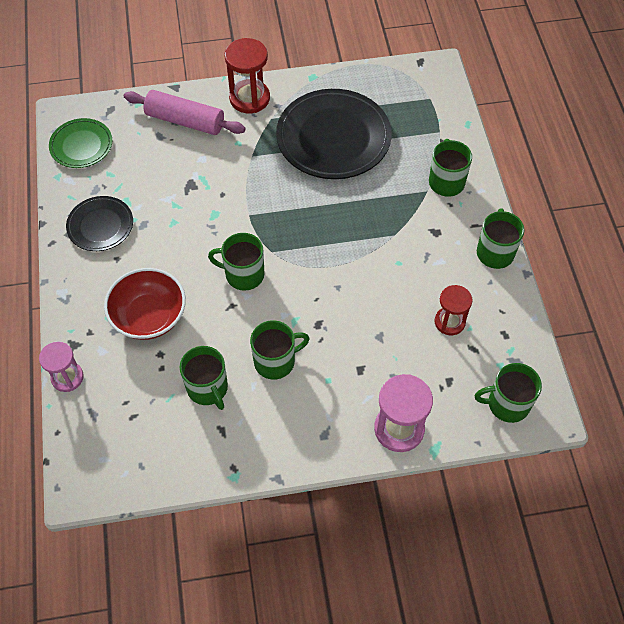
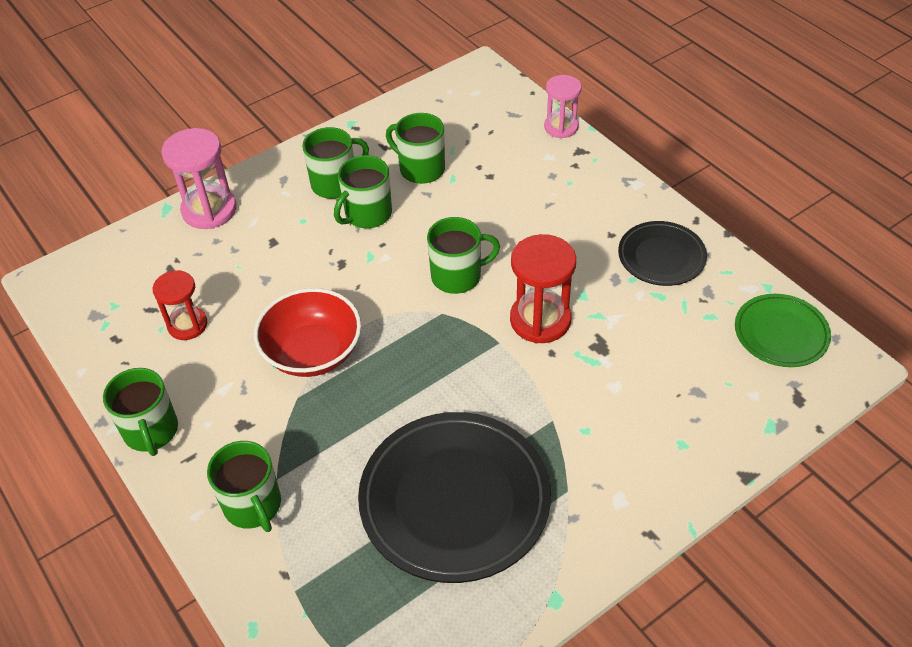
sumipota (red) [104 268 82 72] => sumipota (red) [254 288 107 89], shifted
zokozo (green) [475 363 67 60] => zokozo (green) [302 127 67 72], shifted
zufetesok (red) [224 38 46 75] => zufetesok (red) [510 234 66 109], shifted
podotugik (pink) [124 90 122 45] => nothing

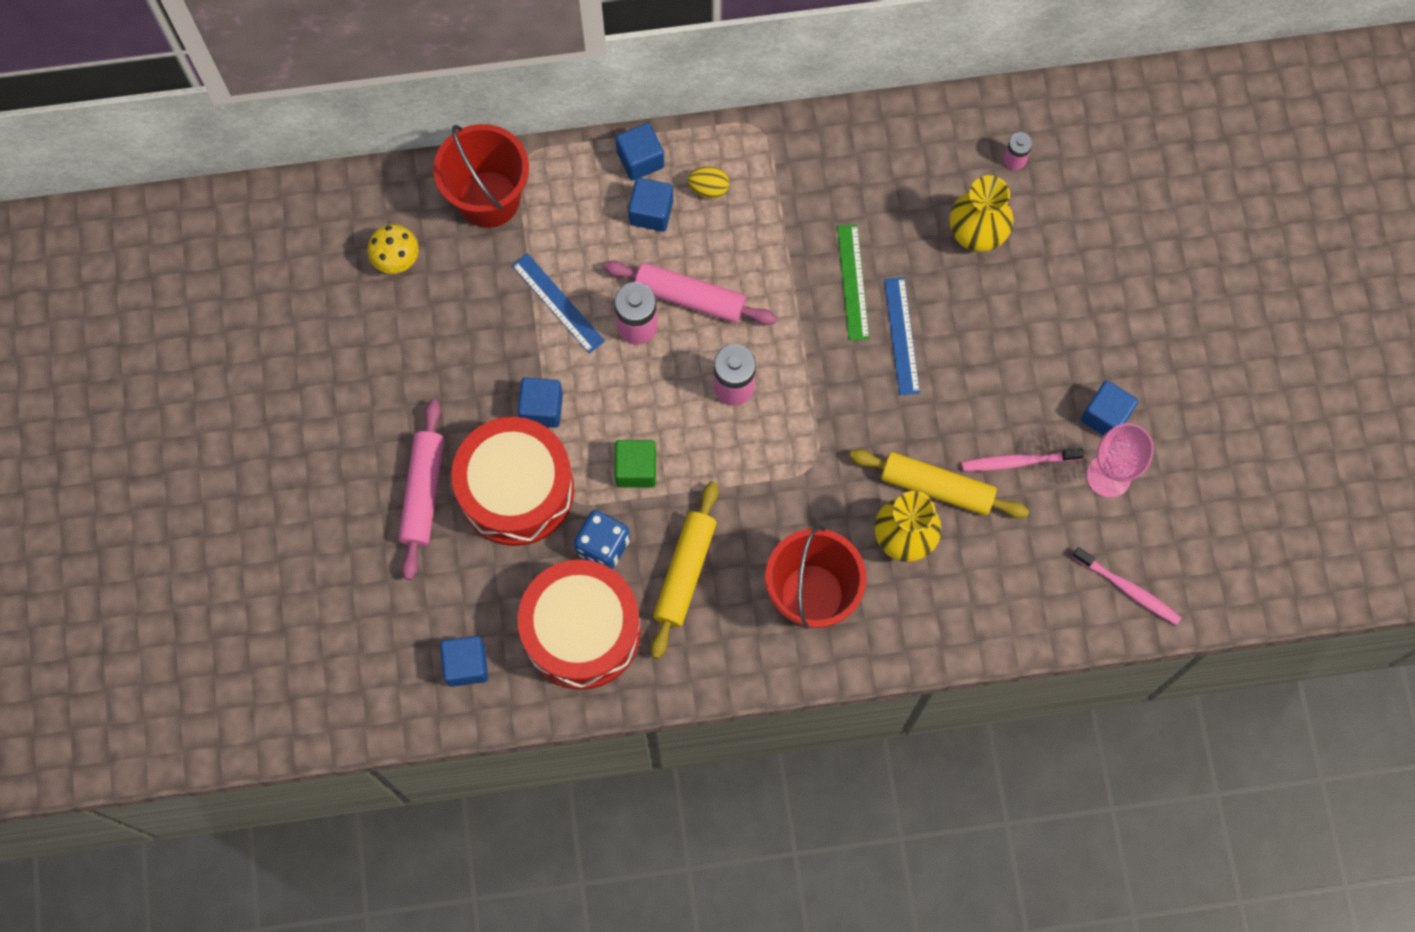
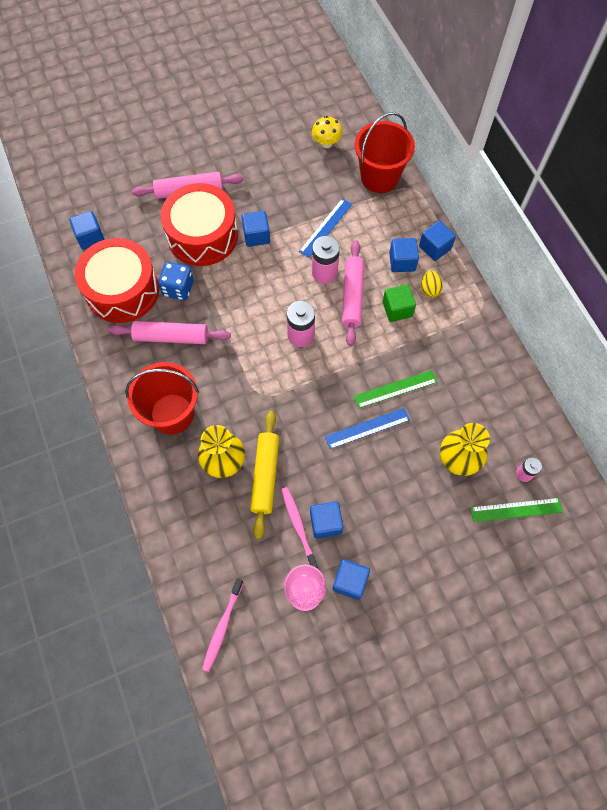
podotugik (yellow) [651 481 68 178] => podotugik (pink) [109 321 122 23]
nothing => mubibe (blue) [310 502 33 37]
mubibe (green) [614 440 42 48] => mubibe (green) [383 284 33 38], shifted
nothing => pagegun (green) [470 498 93 24]

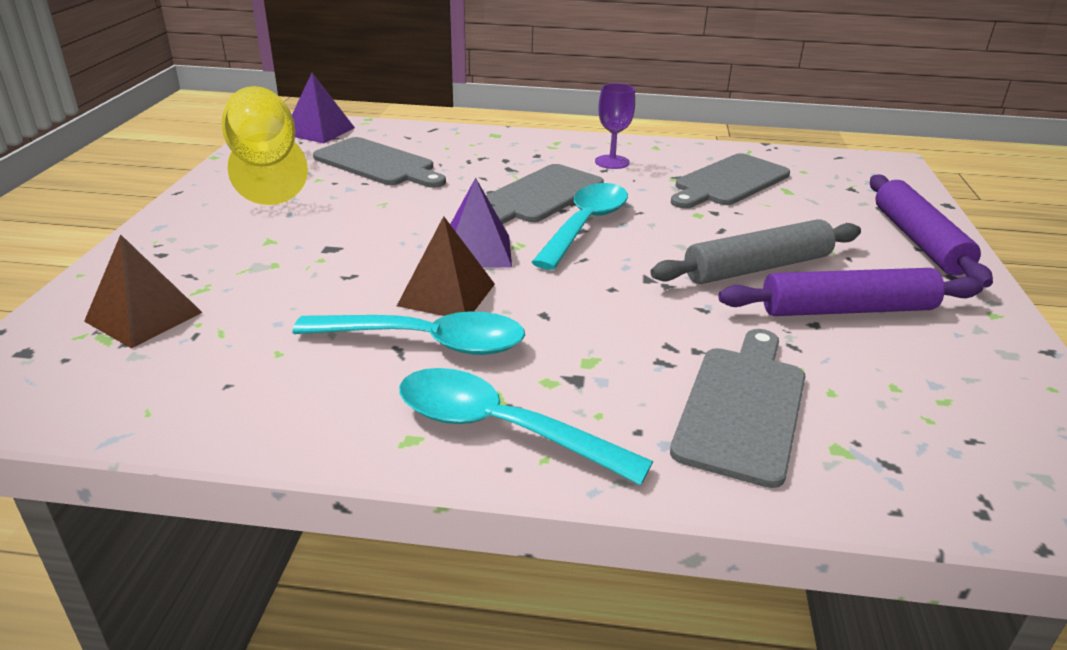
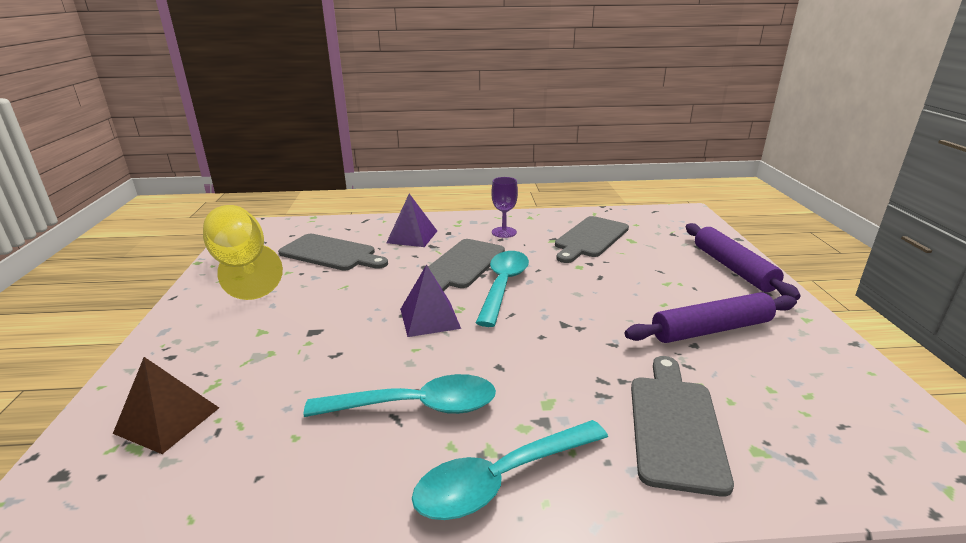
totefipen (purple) [292 73 63 70] => totefipen (purple) [386 194 51 53], shifted
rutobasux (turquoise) [399 368 254 117] => rutobasux (turquoise) [412 420 196 100], 45 degrees counterclockwise
totefipen (brown) [397 216 98 100] => nothing
podotugik (grey) [650 219 211 65] => nothing

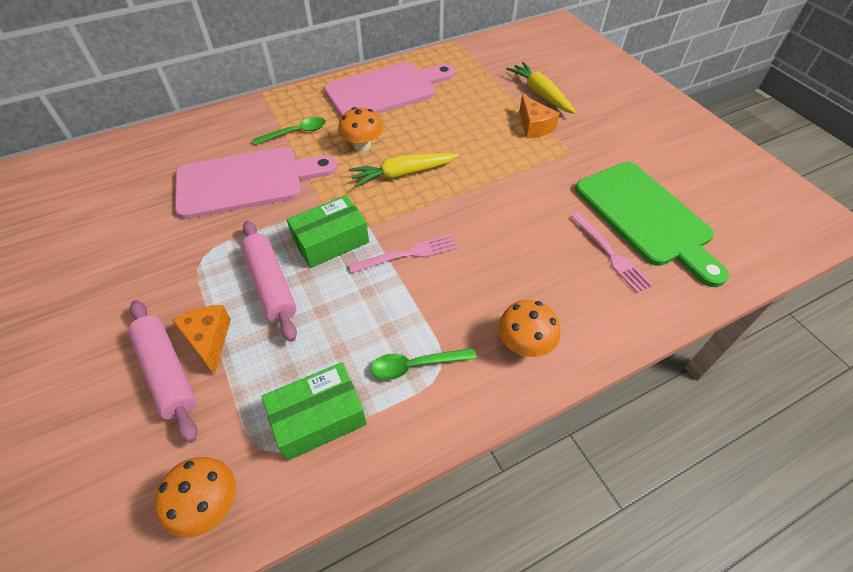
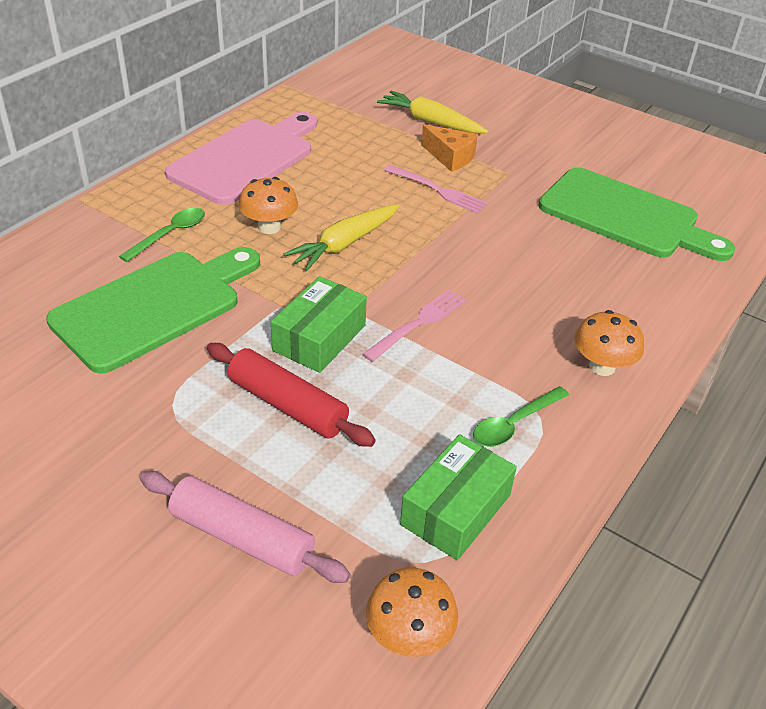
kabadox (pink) [175 147 162 72] => kabadox (green) [46 247 214 126]
podotugik (pink) [241 221 56 121] => podotugik (red) [207 343 169 104]
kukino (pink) [571 213 82 80] => kukino (pink) [384 165 104 48], shifted
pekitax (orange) [172 305 59 70] => nothing

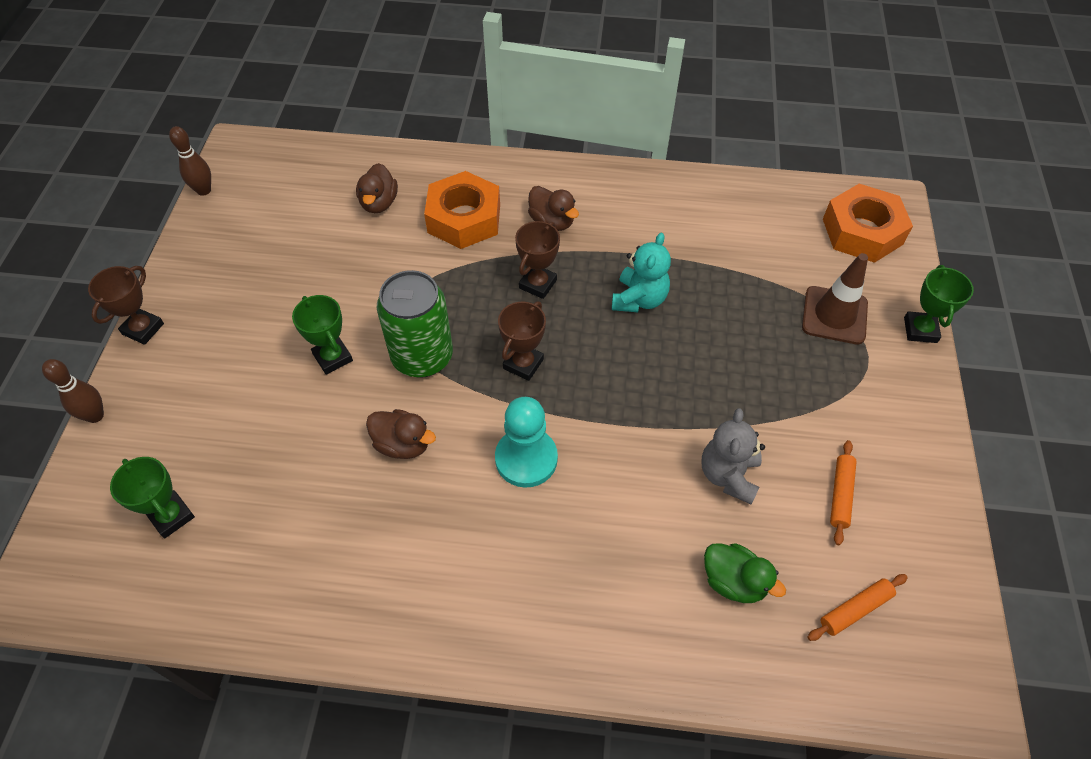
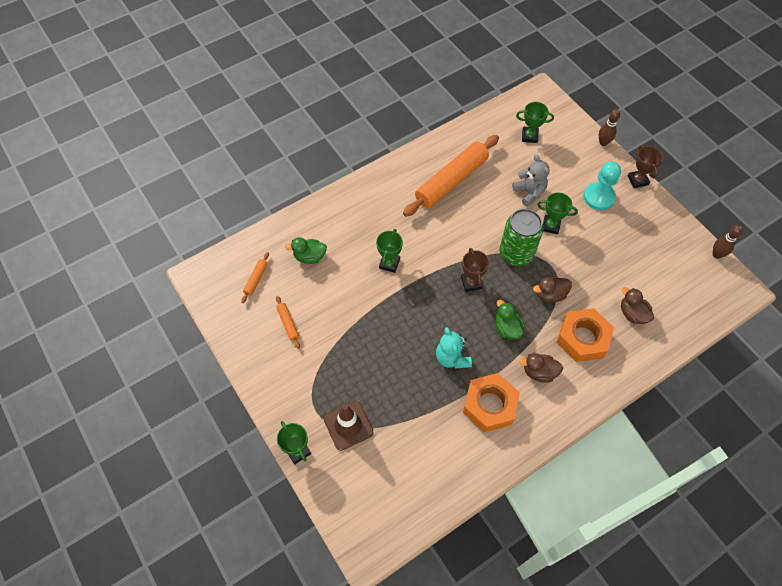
nothing => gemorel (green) [376 229 27 44]
nothing => podotugik (orange) [403 135 96 82]
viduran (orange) [823 184 90 79] => viduran (orange) [463 373 57 59], shifted
gemorel (brown) [515 221 45 78] => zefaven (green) [495 300 30 39]
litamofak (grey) [702 408 63 97] => litamofak (grey) [512 155 38 52], shifted
zefaven (brown) [366 409 70 50] => zefaven (brown) [533 276 39 26], shifted
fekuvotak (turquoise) [495 397 63 91] => fekuvotak (turquoise) [584 162 37 48], shifted

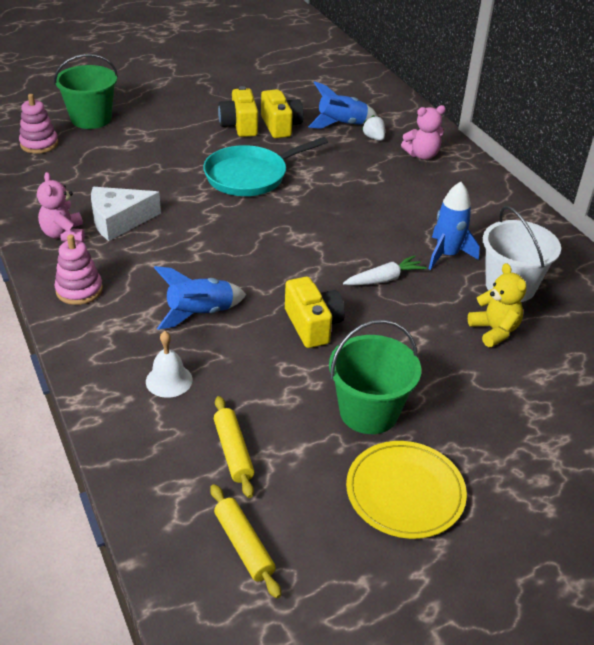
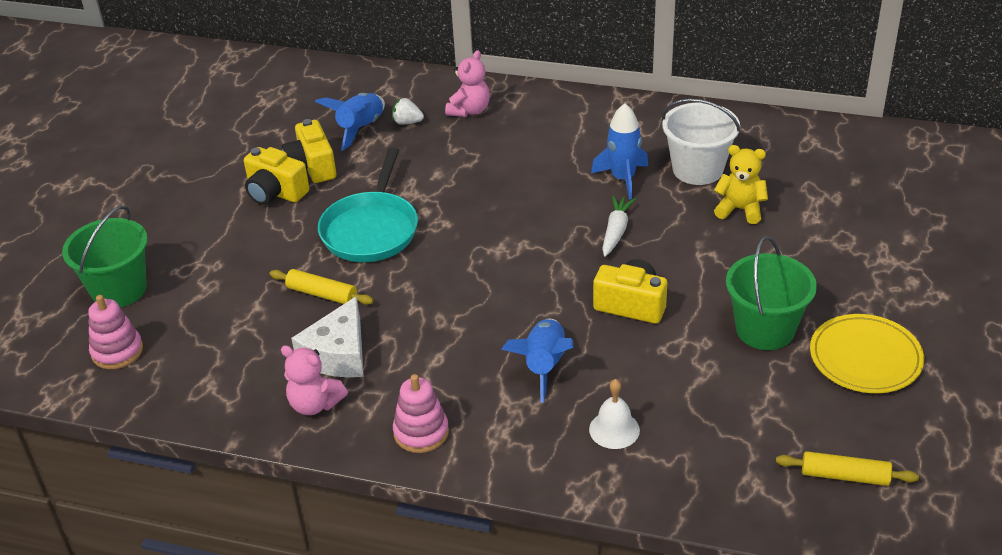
podotugik (yellow) [214 396 40 102] => podotugik (yellow) [270 269 104 36], shifted
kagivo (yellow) [261 89 43 49] => kagivo (yellow) [282 119 54 64], 135 degrees counterclockwise

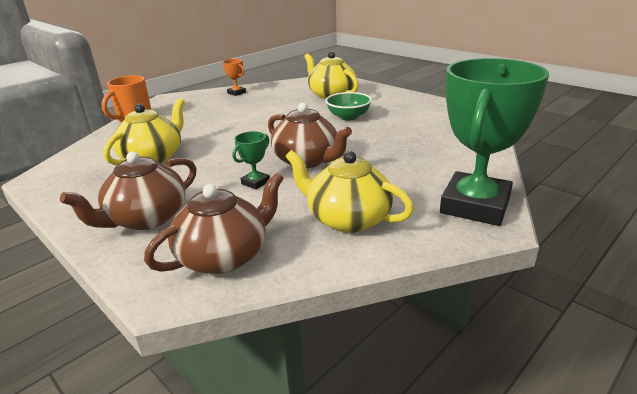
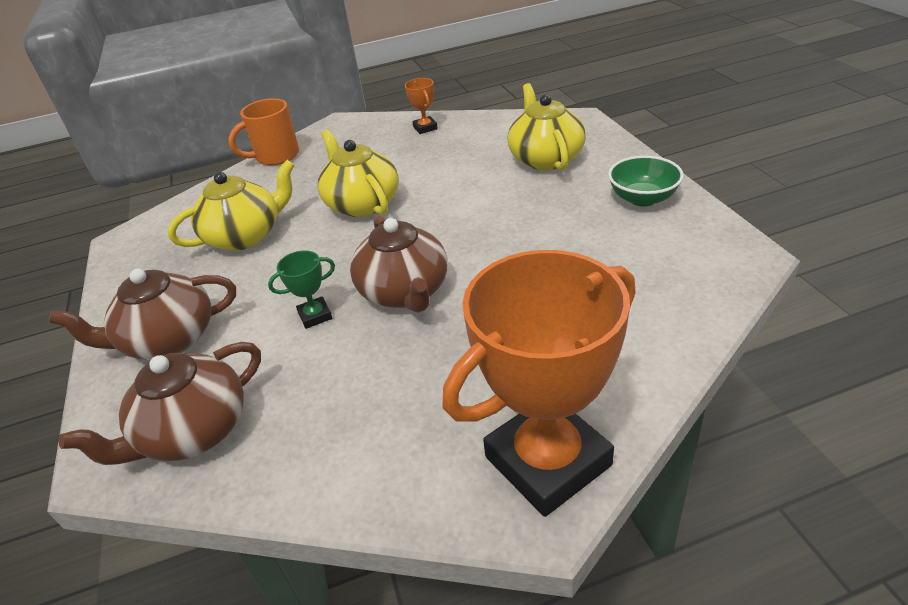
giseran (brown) [144 172 140 102] => giseran (brown) [59 342 202 123], 150 degrees clockwise
giseran (yellow) [285 150 129 83] => giseran (yellow) [318 130 81 87], shifted
gemorel (green) [440 58 109 168] => gemorel (orange) [443 250 193 267]
sumipota (green) [325 92 47 29] => sumipota (green) [608 156 76 50], shifted

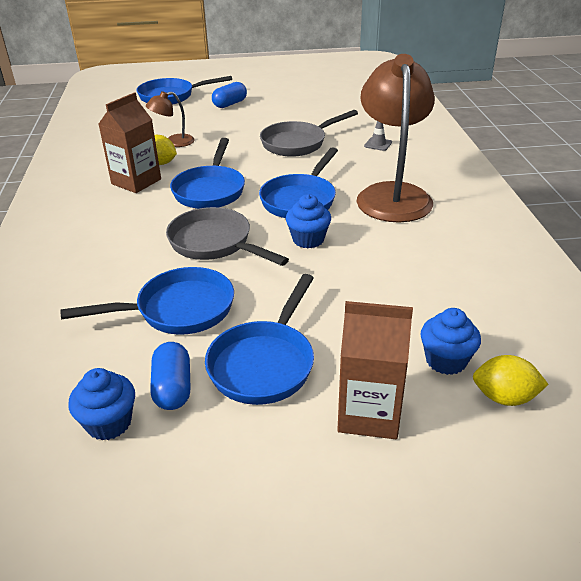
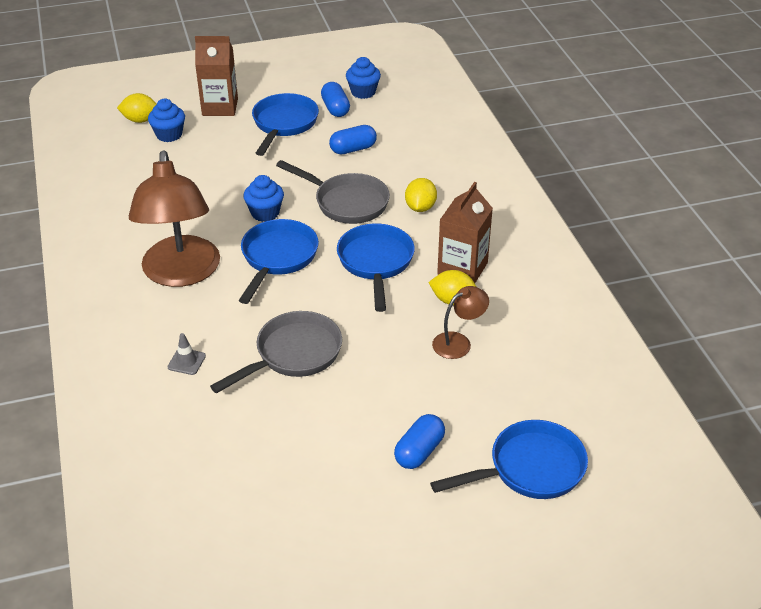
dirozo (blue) [60 267 174 68] => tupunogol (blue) [329 125 48 30]
nothing => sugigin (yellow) [405 178 32 34]

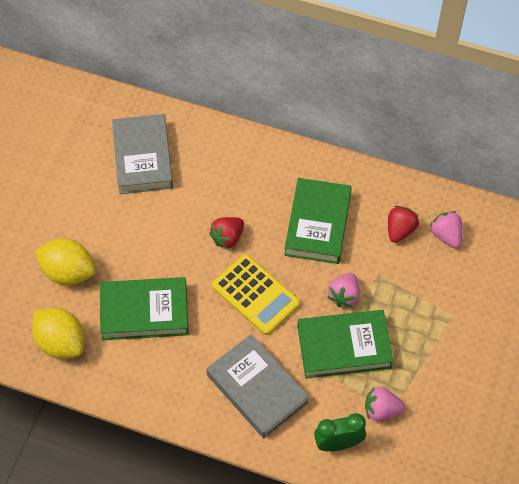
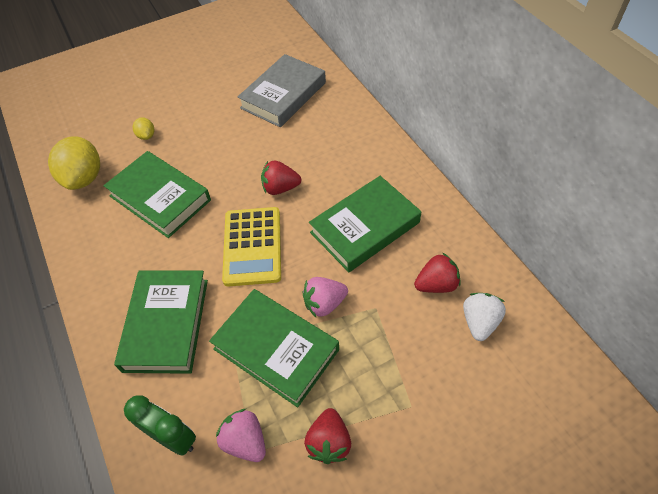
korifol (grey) [206 334 103 104] => korifol (green) [114 271 94 103]
sugigin (yellow) [35 239 61 46] => sugigin (yellow) [133 117 21 23], x0.47
nothing => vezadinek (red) [304 408 47 56]
vezadinek (pink) [430 211 33 37] => vezadinek (white) [463 293 43 48]

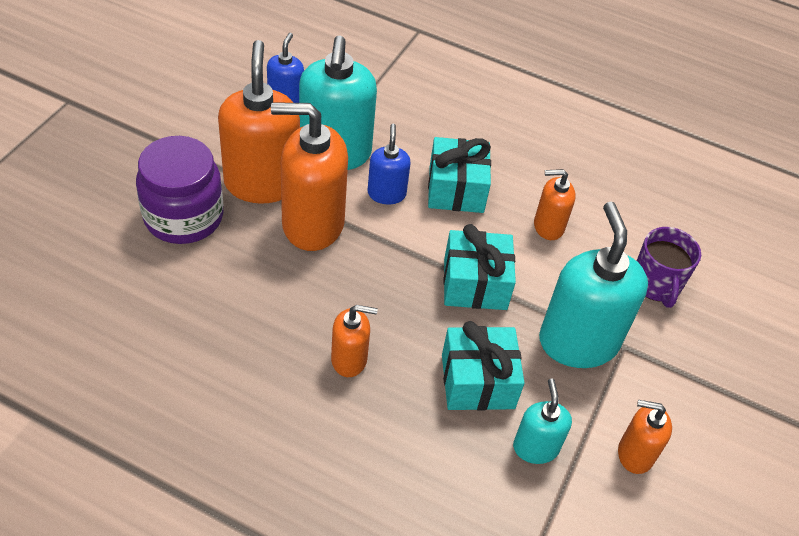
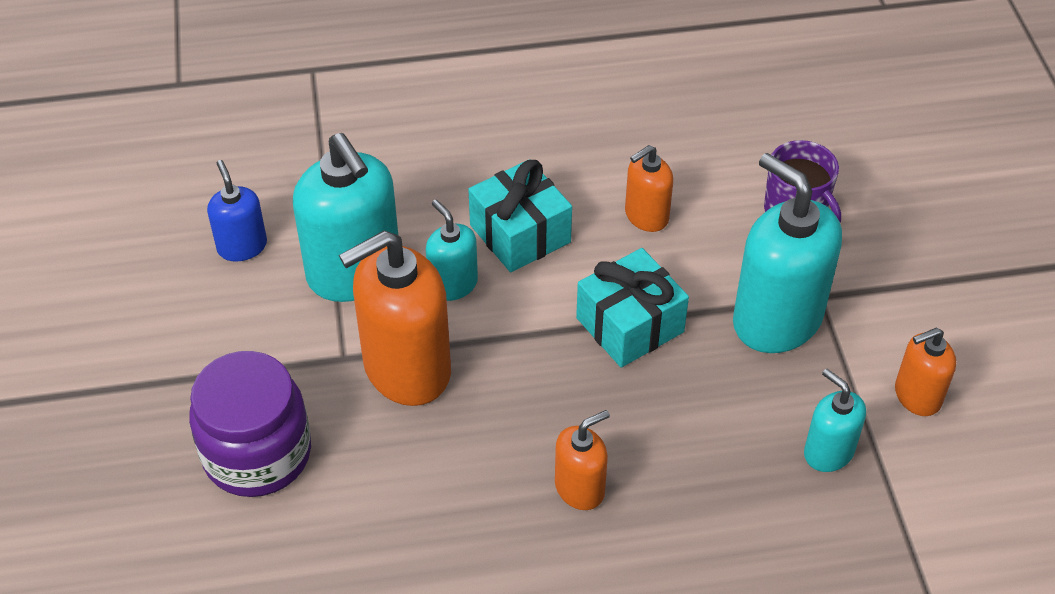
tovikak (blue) [368 124 43 80] => tovikak (turquoise) [426 200 52 101]
tovikak (orange) [218 40 82 164] => nothing
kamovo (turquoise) [442 321 83 90] => nothing

